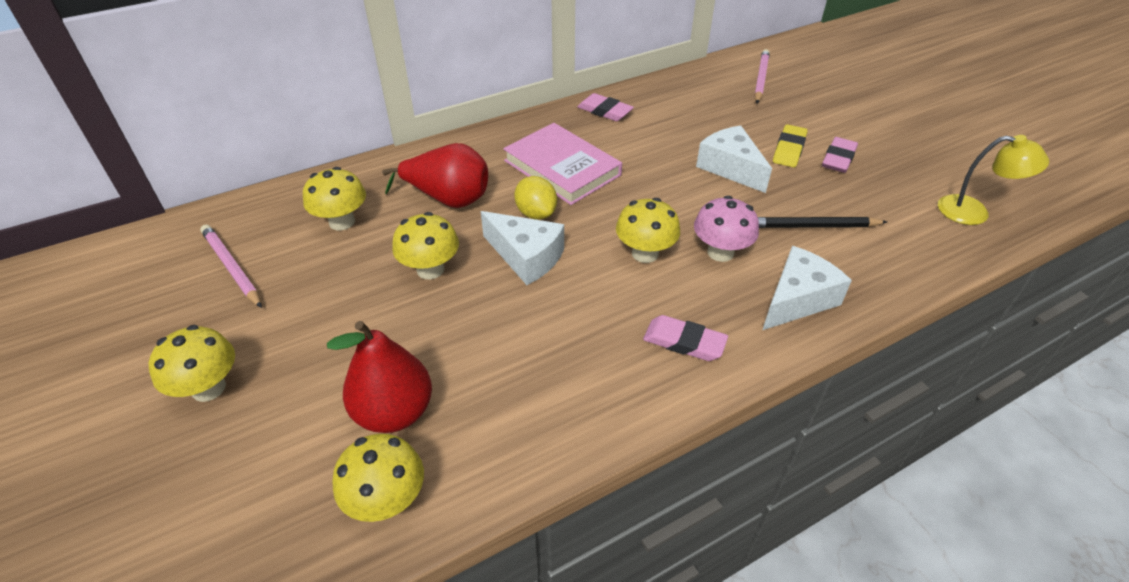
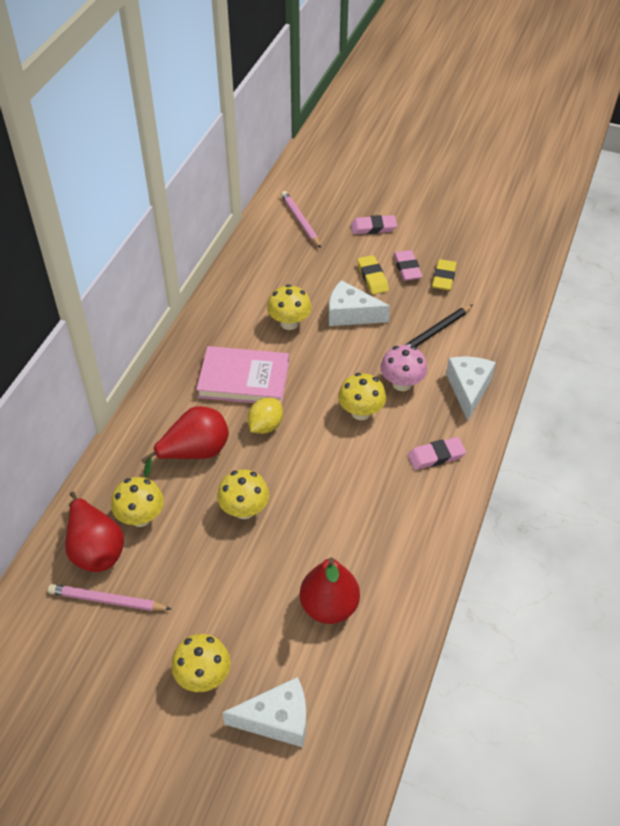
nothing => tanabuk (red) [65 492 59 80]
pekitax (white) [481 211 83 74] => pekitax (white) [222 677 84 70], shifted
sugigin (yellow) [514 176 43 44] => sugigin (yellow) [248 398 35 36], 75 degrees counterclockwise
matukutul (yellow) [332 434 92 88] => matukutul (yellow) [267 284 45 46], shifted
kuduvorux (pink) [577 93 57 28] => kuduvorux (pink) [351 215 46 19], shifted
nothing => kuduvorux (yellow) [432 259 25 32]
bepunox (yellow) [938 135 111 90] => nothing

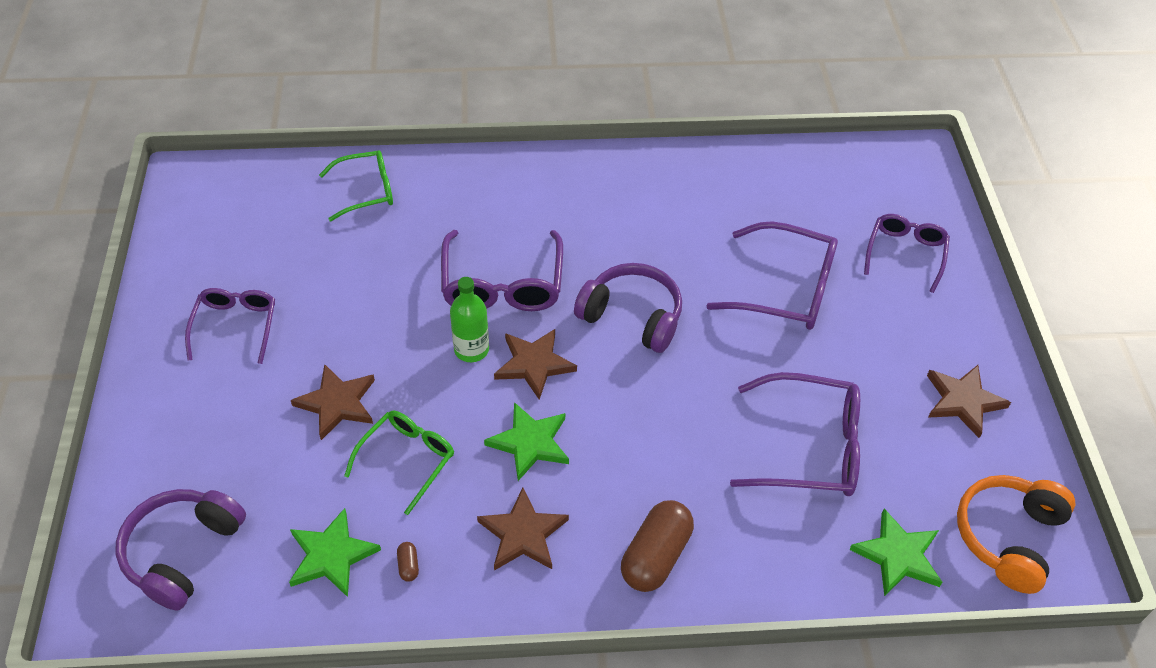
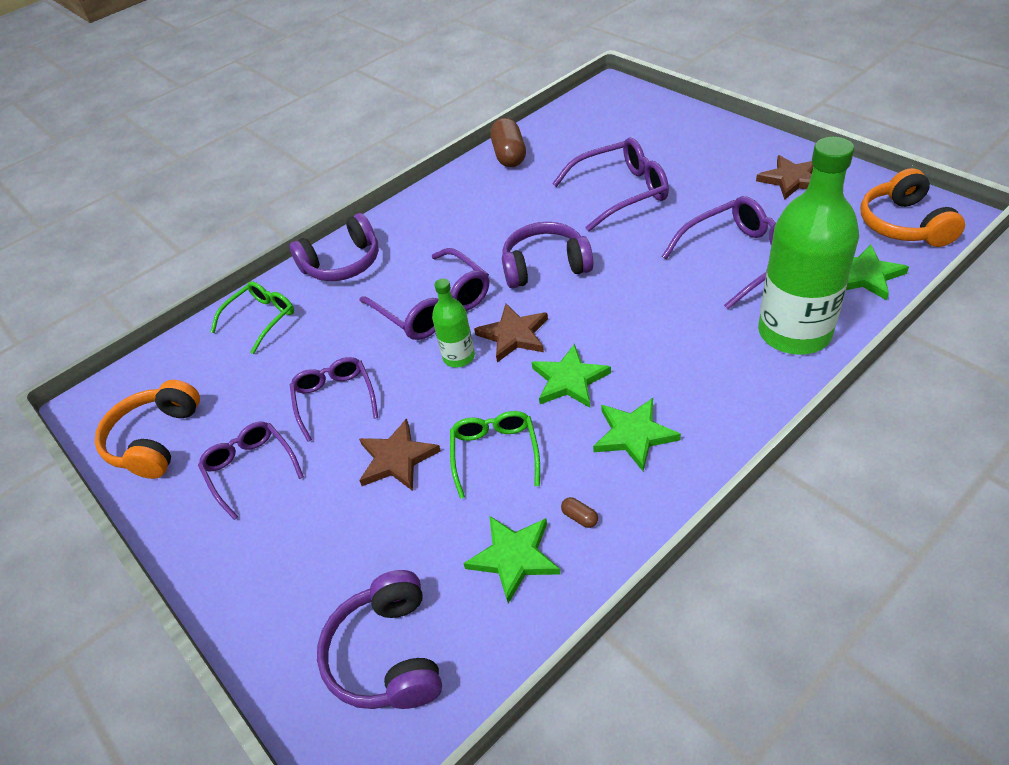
nothing => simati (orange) [95 380 105 99]
nothing => simati (purple) [289 213 90 68]
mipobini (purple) [864 214 86 79] => mipobini (purple) [290 357 88 85], shifted
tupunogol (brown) [621 500 73 92] => tupunogol (brown) [490 118 36 49], shifted
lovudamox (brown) [477 487 92 84] => lovudamox (green) [593 398 88 73]
nothing => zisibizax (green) [758 137 101 218]

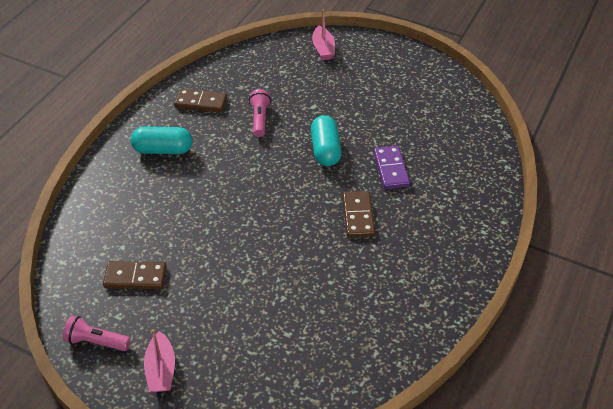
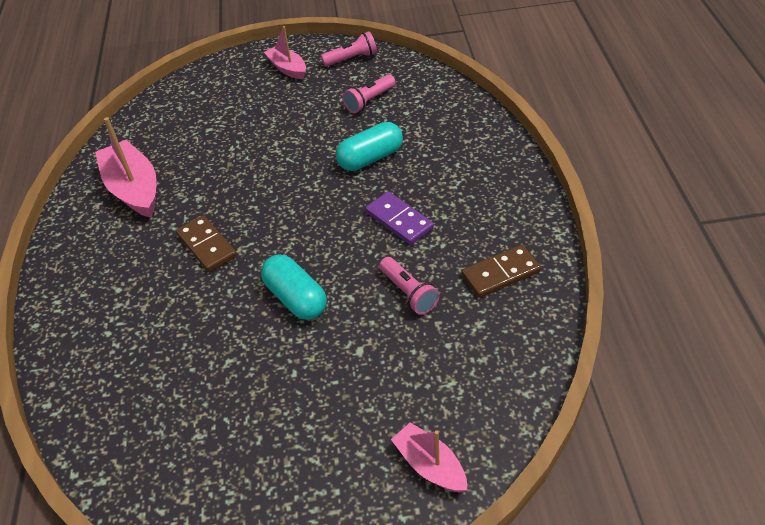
nothing => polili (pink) [95 117 61 101]
tupunogol (turquoise) [131 127 61 27] => tupunogol (turquoise) [336 122 67 49], shifted
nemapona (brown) [103 261 64 28] => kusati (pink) [342 74 54 39]
nemapona (purple) [374 146 36 43] => nemapona (purple) [365 192 69 53], shifted

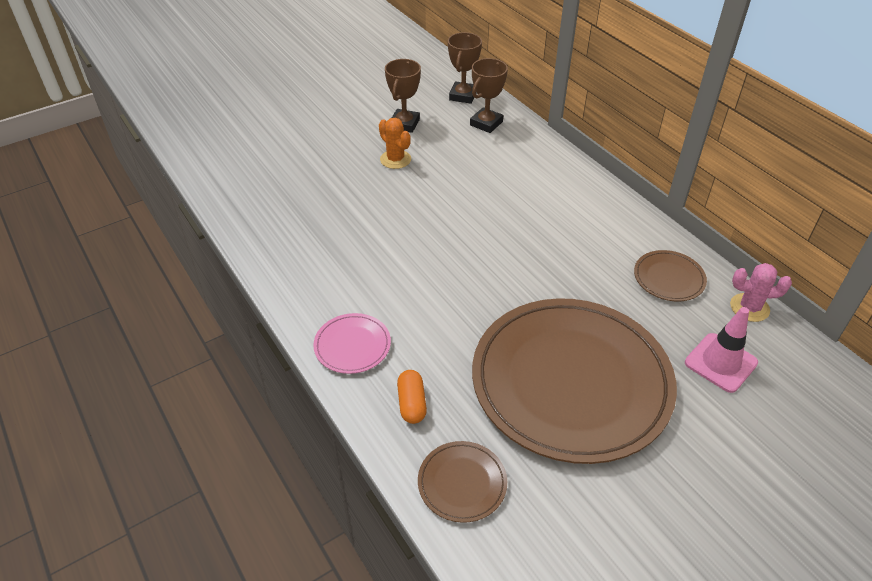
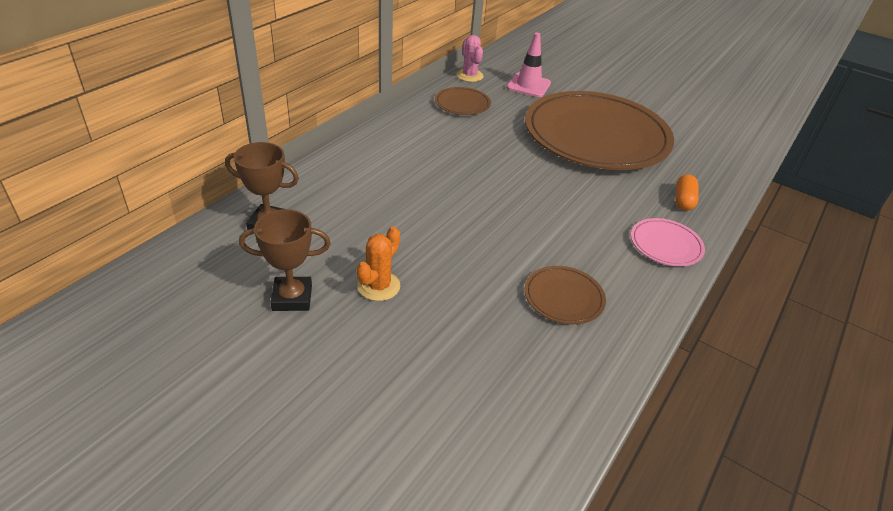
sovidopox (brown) [418 441 89 82] => sovidopox (brown) [525 266 81 59], shifted
tupunogol (orange) [397 370 30 54] => tupunogol (orange) [676 174 23 37], 45 degrees counterclockwise
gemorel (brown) [448 32 34 72] => nothing

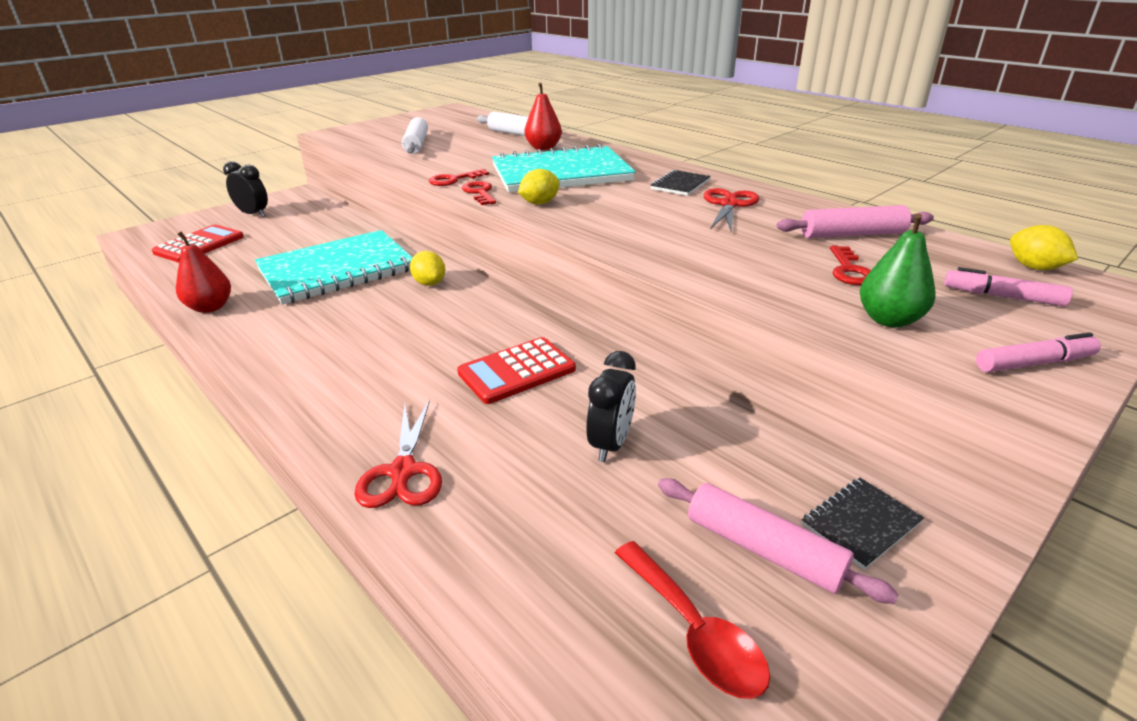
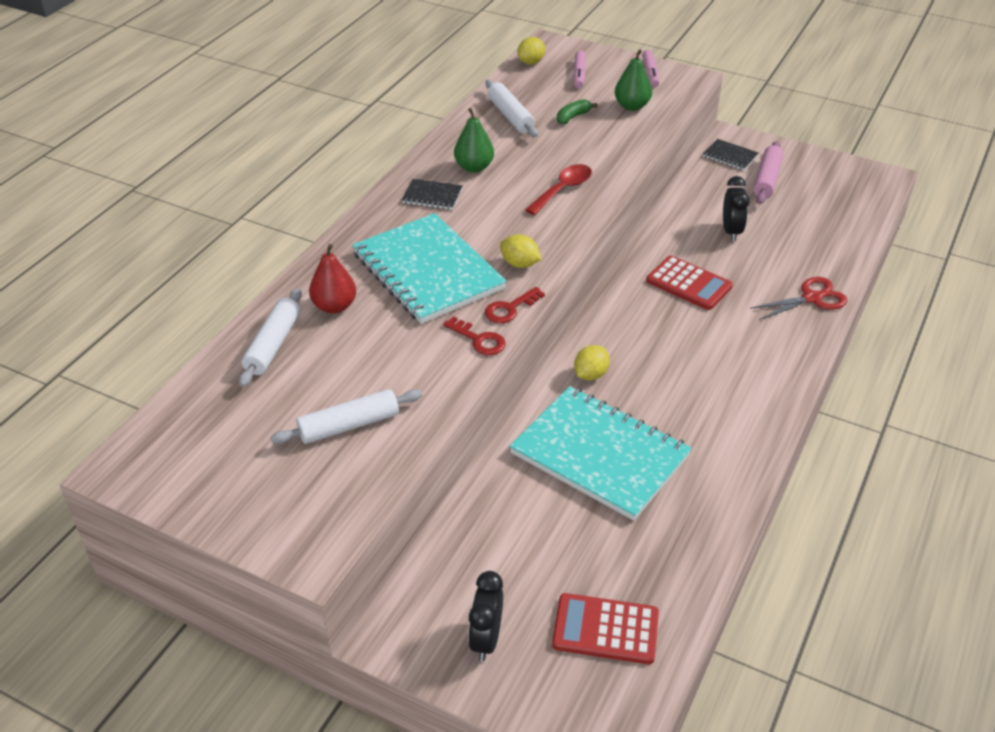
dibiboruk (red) [704 188 55 45] => tanabuk (green) [454 108 40 65]
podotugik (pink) [776 205 158 33] => podotugik (white) [485 80 53 57]
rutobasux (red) [615 541 155 158] => rutobasux (red) [525 164 67 51], shifted
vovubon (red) [830 246 41 39] => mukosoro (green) [557 99 41 25]
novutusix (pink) [976 332 125 40] => novutusix (pink) [642 50 17 38], 150 degrees counterclockwise
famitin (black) [586 351 50 111] => famitin (black) [723 176 27 65], 90 degrees clockwise
tanabuk (red) [176 232 55 81] => nothing

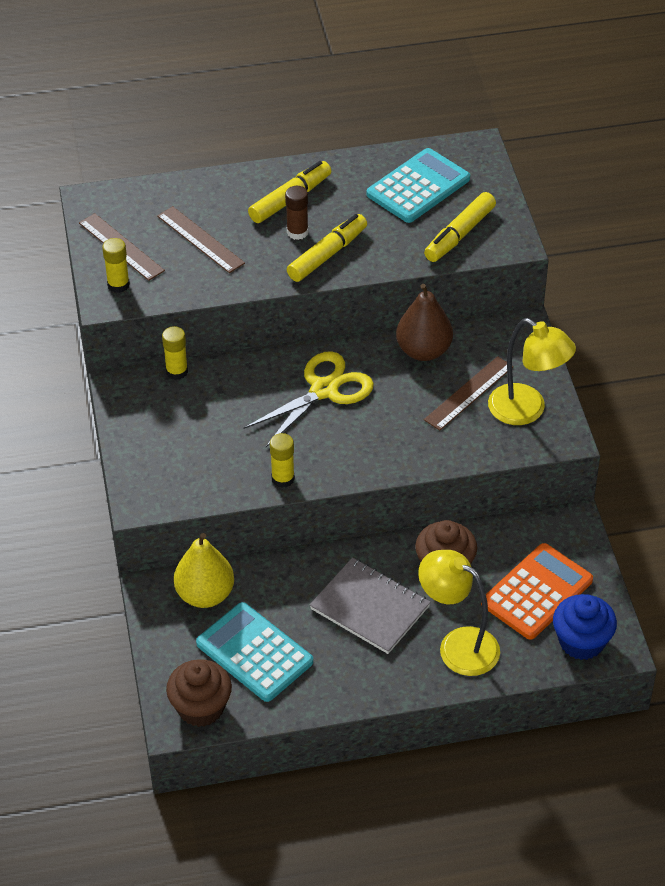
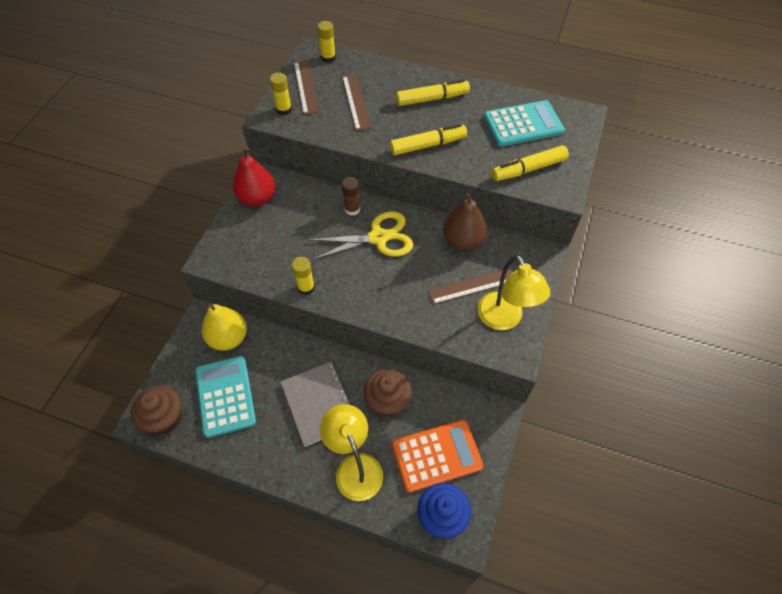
nothing => tanabuk (red) [233 147 42 59]
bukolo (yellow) [162 326 26 54] => bukolo (yellow) [317 21 19 42], shifted
bukolo (brown) [285 186 24 54] => bukolo (brown) [342 177 18 39], shifted

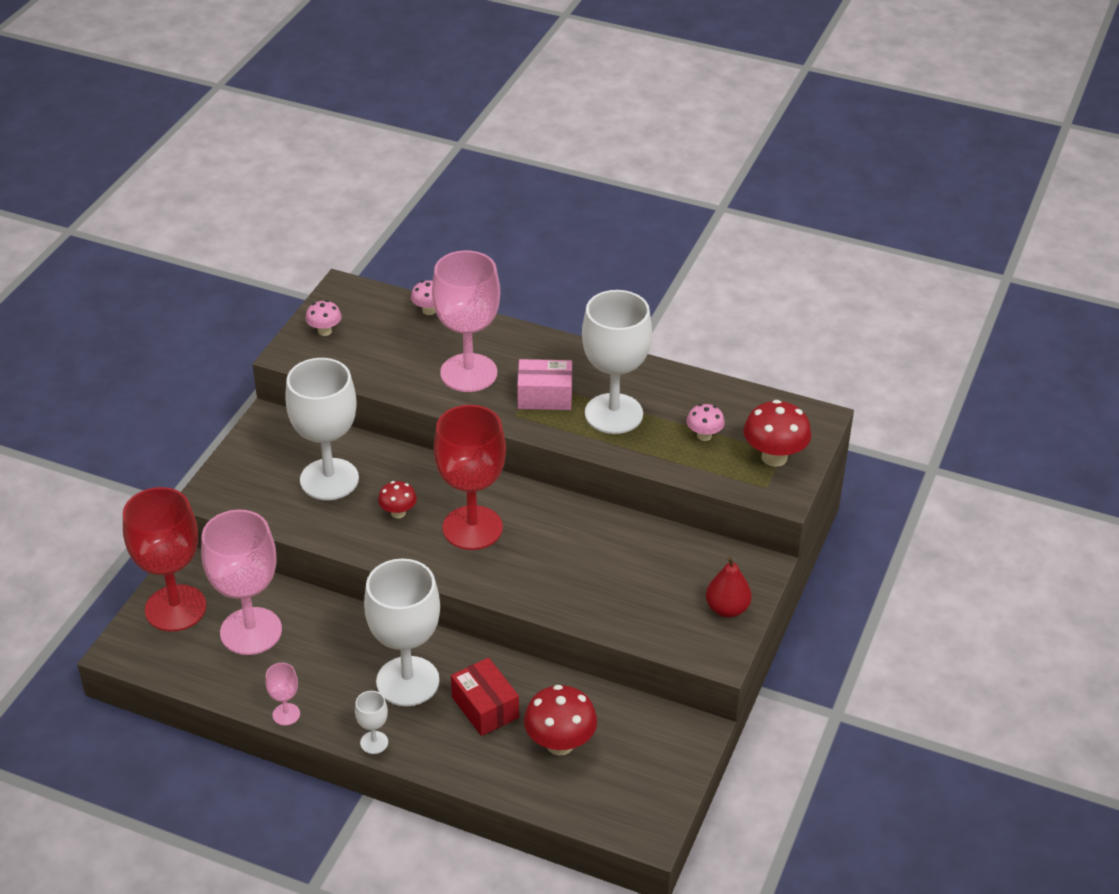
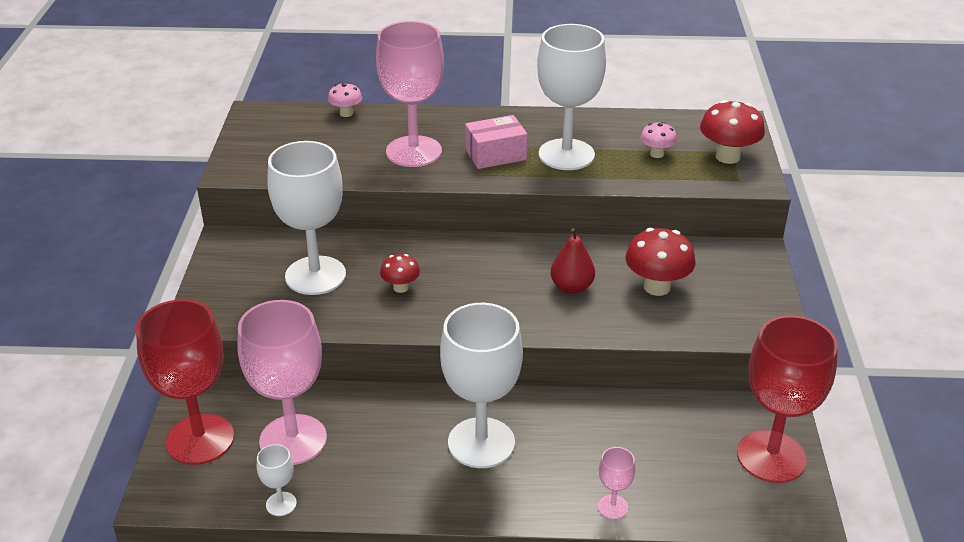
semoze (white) [355 691 33 63] => semoze (white) [257 444 40 72], shifted
tanabuk (red) [706 557 46 61] => tanabuk (red) [550 228 45 66], shifted
semoze (pink) [265 663 35 63] => semoze (pink) [598 447 37 72], shifted
matukutul (red) [524 685 73 70] => matukutul (red) [625 228 71 68], shifted
semoze (red) [434 405 72 145] => semoze (red) [737 315 101 168], shifted
matukutul (pink) [305 300 37 36] => nothing
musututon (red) [451 658 68 78] => nothing

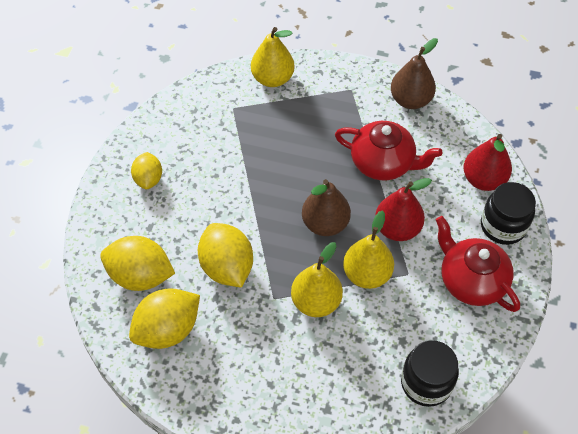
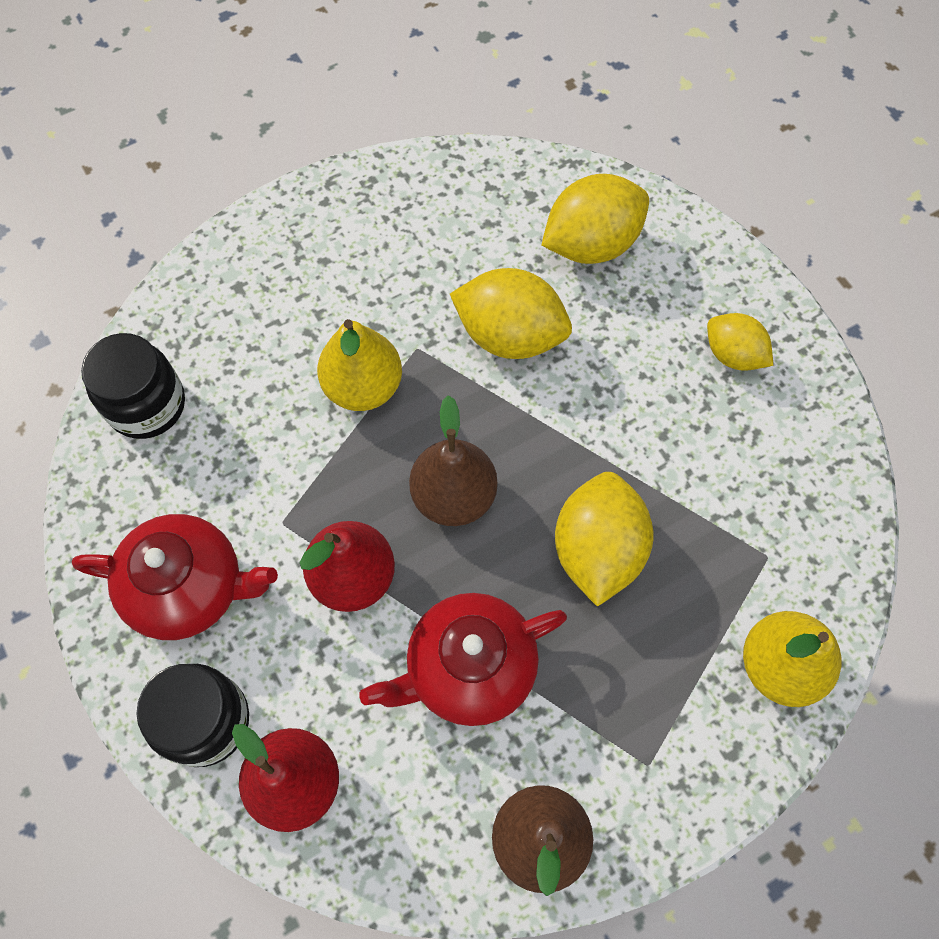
sugigin (yellow) [129 288 71 61] => sugigin (yellow) [555 472 99 135], shifted
tanabuk (yellow) [343 211 51 78] => nothing

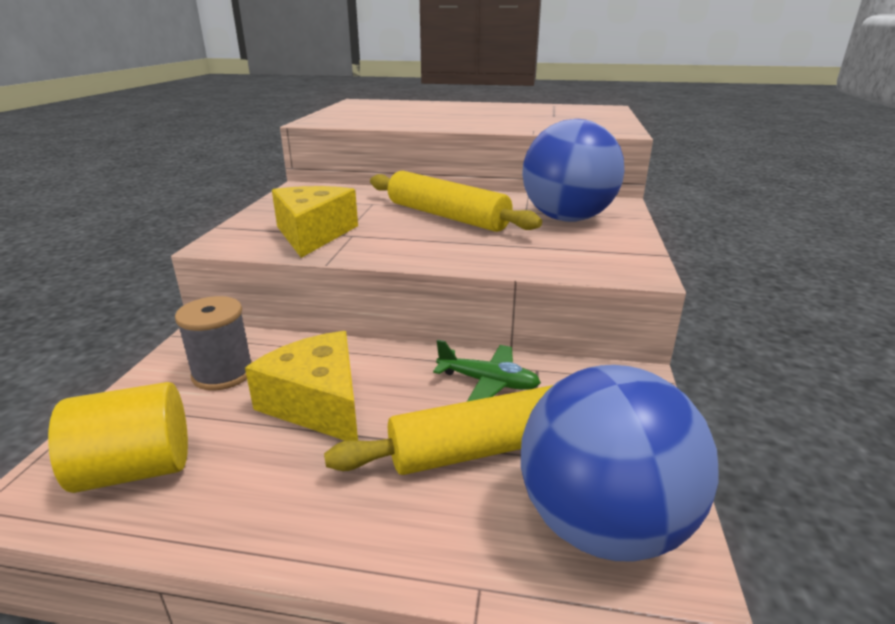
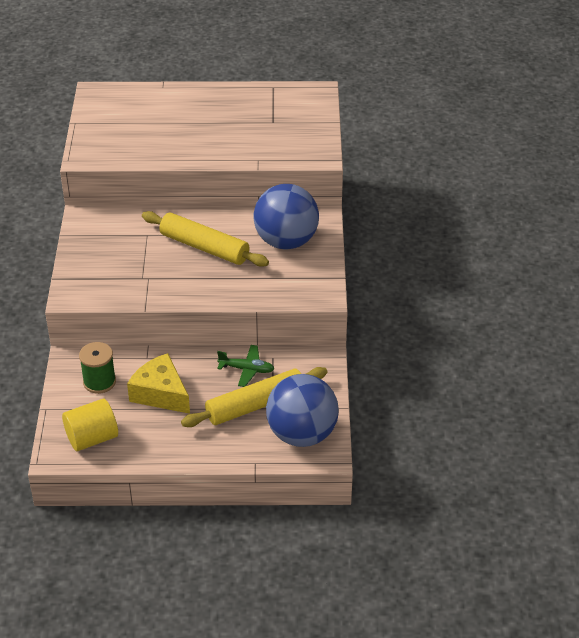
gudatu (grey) [175 296 77 95] => gudatu (green) [79 342 37 52]
pekitax (yellow) [272 186 86 72] => nothing

